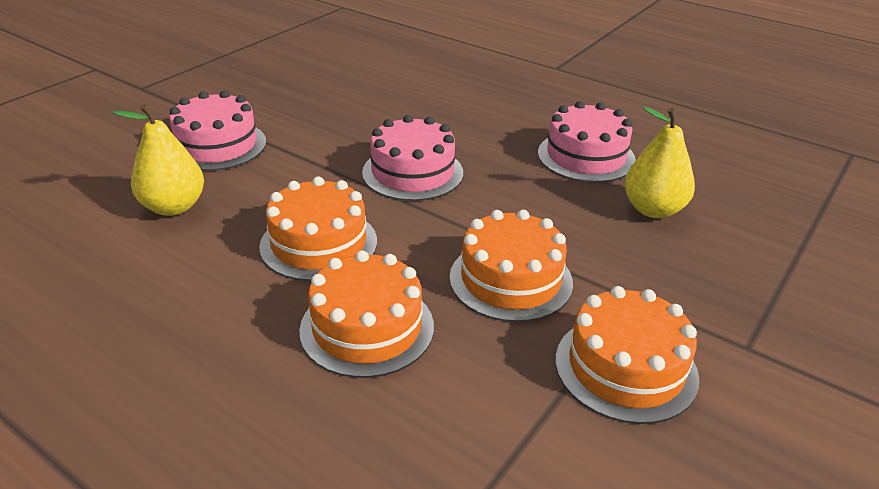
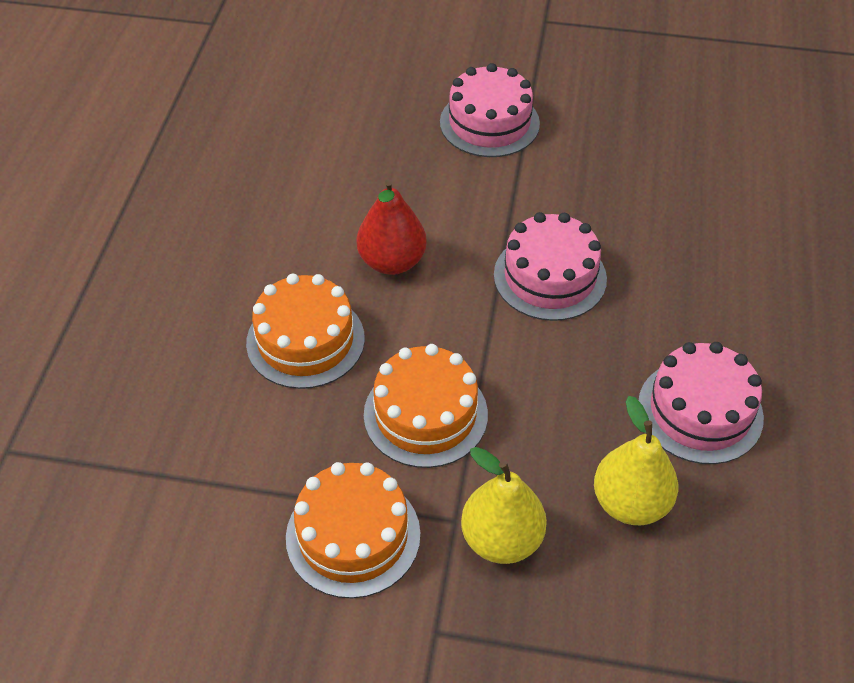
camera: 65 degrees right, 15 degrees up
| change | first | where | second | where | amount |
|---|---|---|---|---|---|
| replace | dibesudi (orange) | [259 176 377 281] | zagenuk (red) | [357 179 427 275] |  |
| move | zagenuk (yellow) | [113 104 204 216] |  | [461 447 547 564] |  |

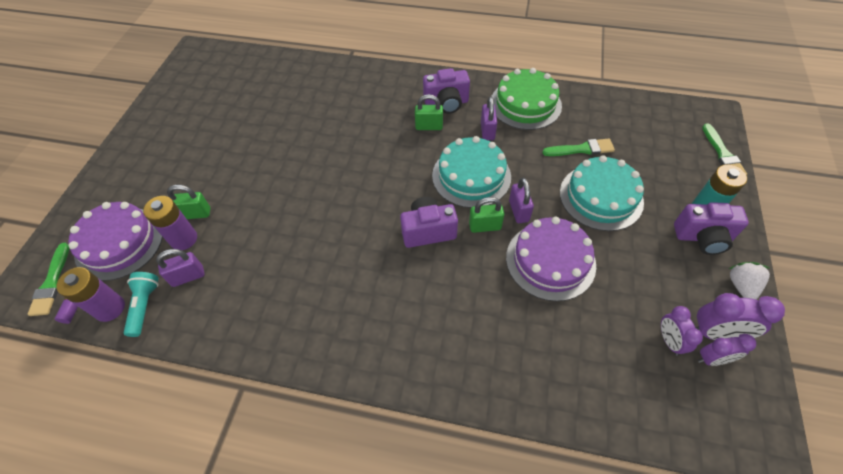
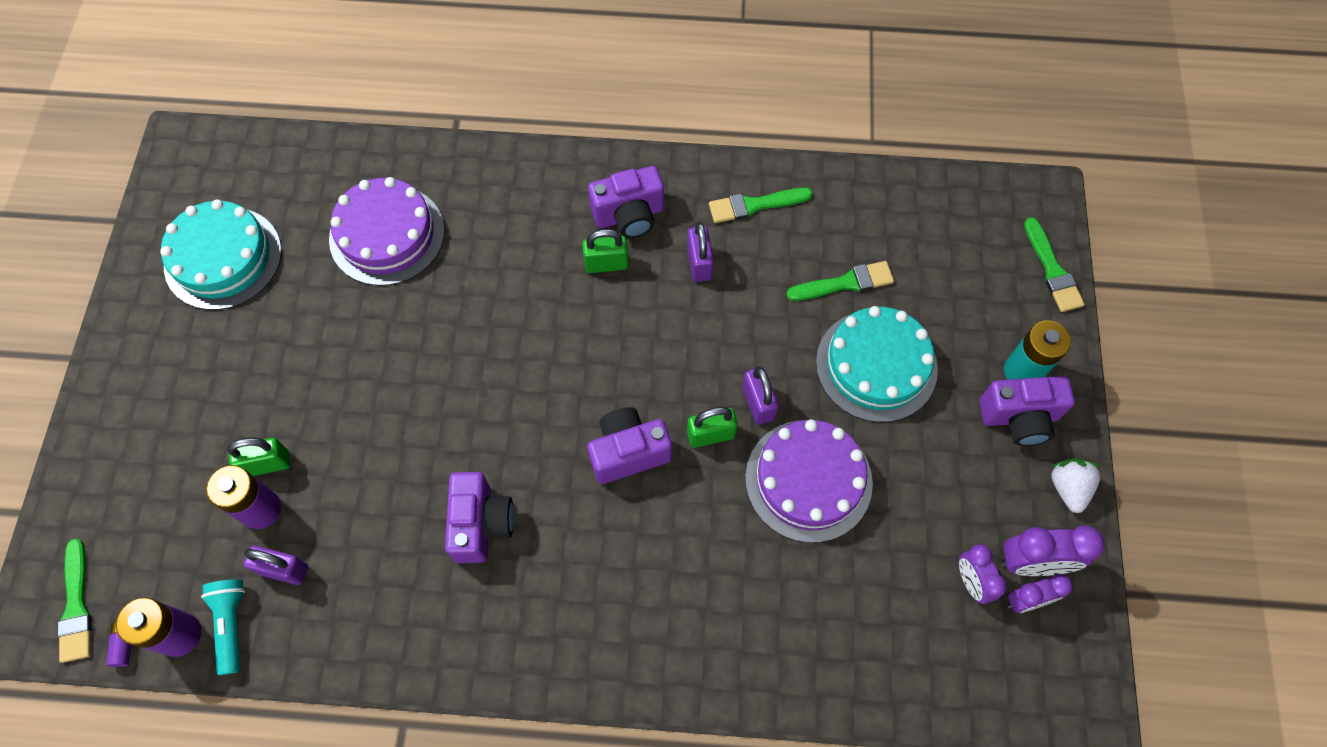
camera: 10 degrees left, 10 degrees up
| change | first | where | second | where | amount |
|---|---|---|---|---|---|
| move | dibesudi (turquoise) | [432 136 511 208] |  | [160 199 282 310] |  |
| rotate | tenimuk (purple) | [156 249 205 287] |  | [243 546 308 585] | 45 degrees clockwise |
| move | dibesudi (purple) | [69 202 163 281] |  | [329 177 445 286] |  |
| insert |  |  | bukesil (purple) | [445 472 514 563] |  |
| replace | dibesudi (green) | [491 68 562 130] | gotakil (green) | [709 188 813 223] |  |

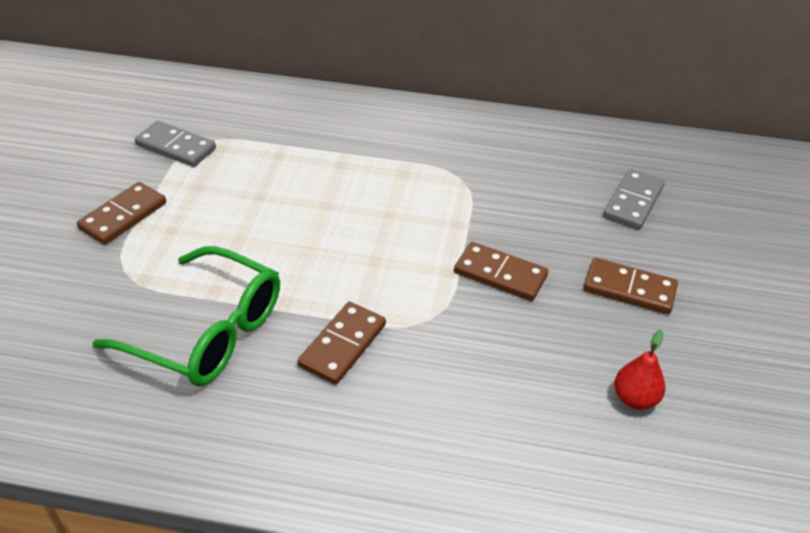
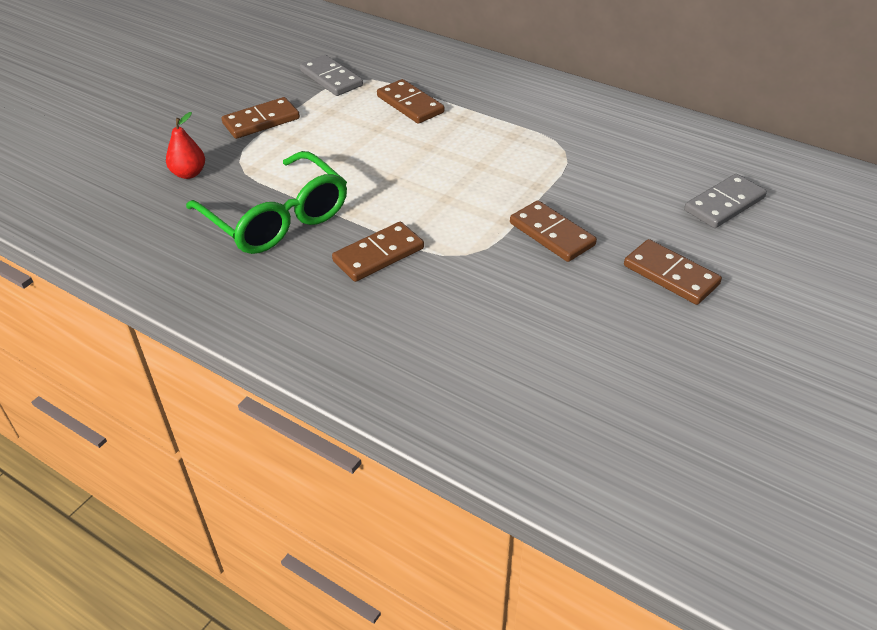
camera: 25 degrees right, 0 degrees up
| change | first | where | second | where | amount |
|---|---|---|---|---|---|
| move | zagenuk (red) | [614 330 665 410] |  | [166 112 205 179] |  |
| insert |  |  | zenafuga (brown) | [377 79 444 124] |  |

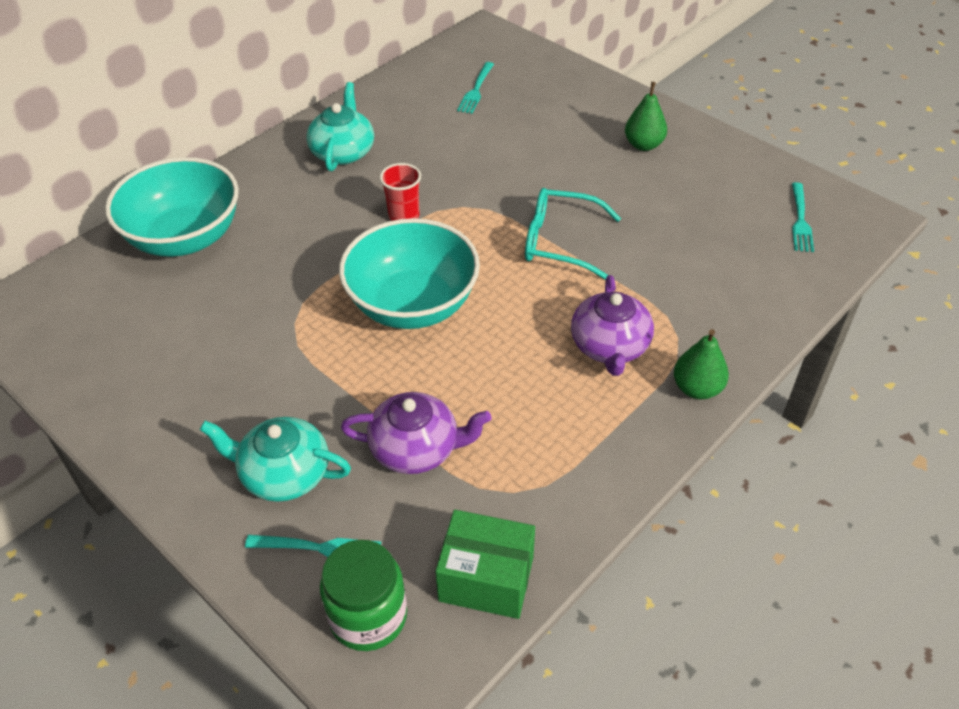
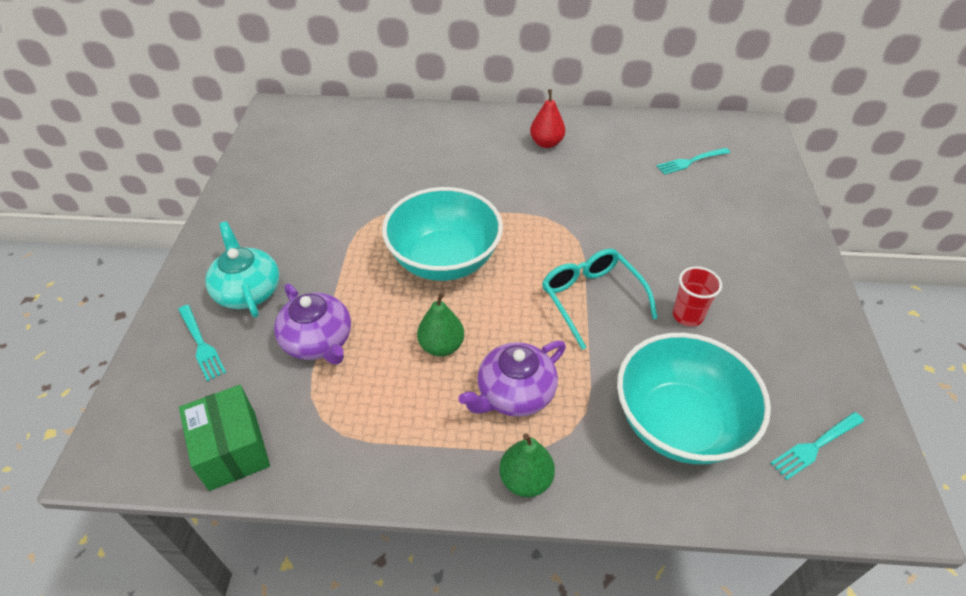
camera: 50 degrees right, 0 degrees up
| change | first | where | second | where | amount |
|---|---|---|---|---|---|
| move | zagenuk (green) | [625 82 667 151] |  | [417 292 464 356] |  |
| replace | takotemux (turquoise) | [306 82 374 171] | zagenuk (red) | [530 89 565 148] |  |
| move | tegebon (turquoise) | [105 157 239 257] |  | [617 333 771 464] |  |
| move | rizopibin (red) | [380 163 421 221] |  | [673 266 722 327] |  |
| delete | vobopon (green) | [320 540 407 651] |  |  |  |

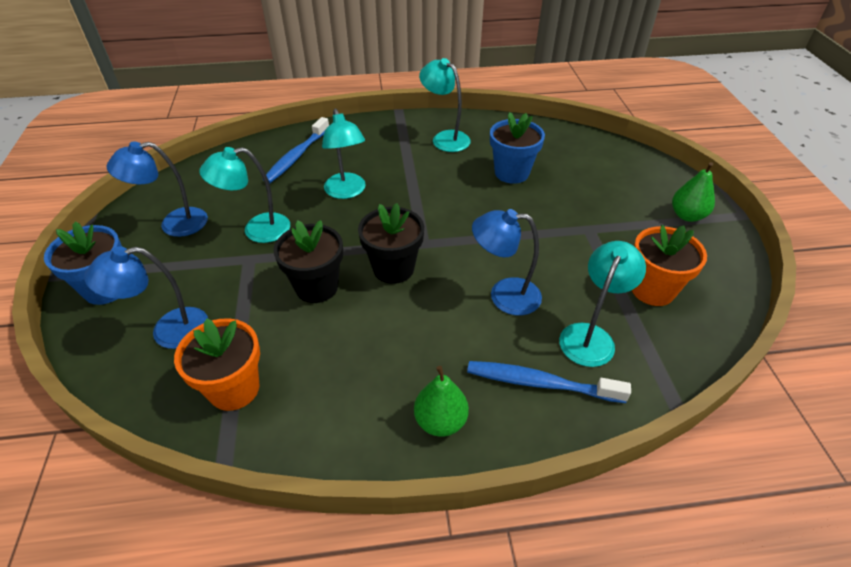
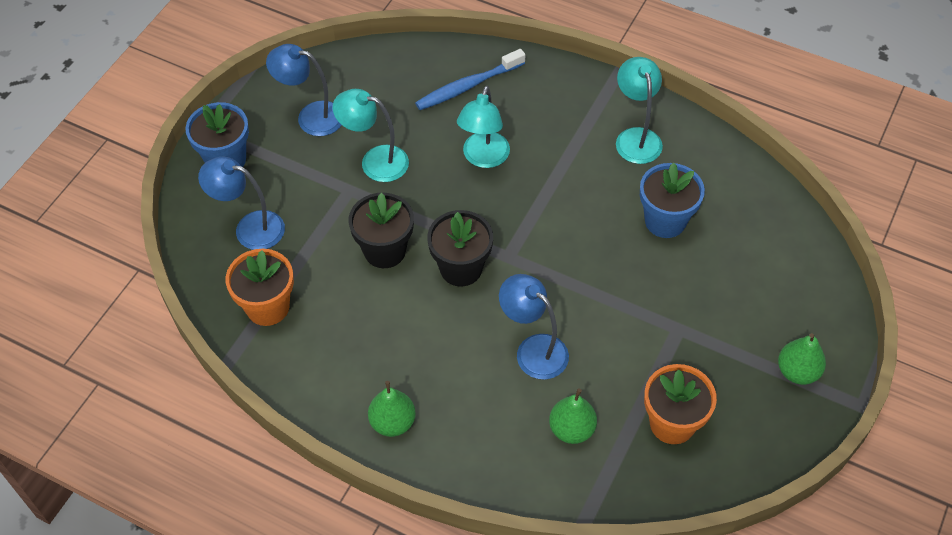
camera: 35 degrees right, 10 degrees up
| change | first | where | second | where | amount |
|---|---|---|---|---|---|
| replace | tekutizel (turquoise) | [559 241 646 367] | zagenuk (green) | [549 389 597 444] |  |
| delete | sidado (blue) | [467 361 631 403] |  |  |  |

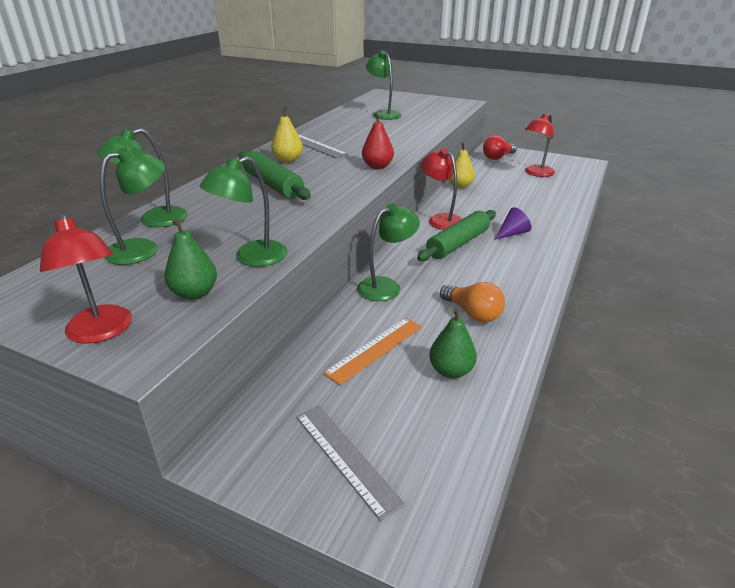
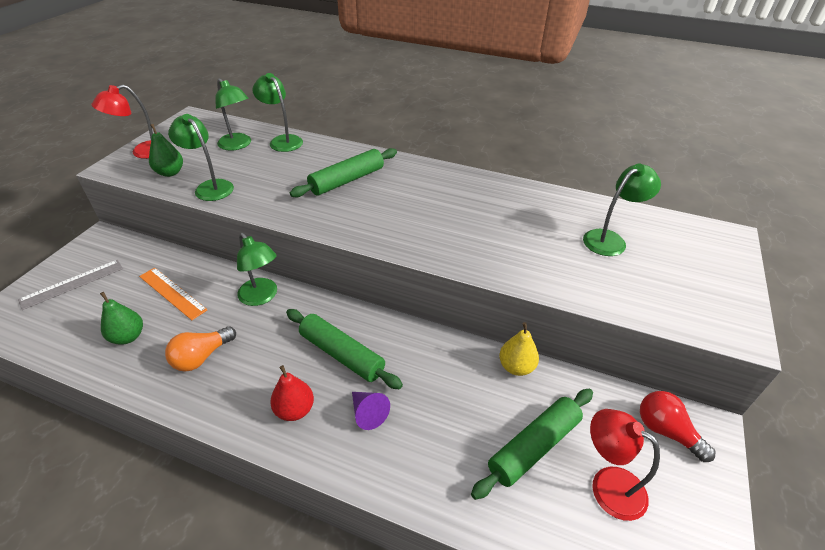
camera: 85 degrees right, 10 degrees up
| change | first | where | second | where | amount |
|---|---|---|---|---|---|
| move | zagenuk (red) | [362 112 394 169] |  | [270 365 314 421] |  |
| insert |  |  | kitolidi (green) | [471 389 593 500] |  |
| delete | zagenuk (yellow) | [271 107 303 163] |  |  |  |
| delete | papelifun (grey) | [298 134 348 158] |  |  |  |
| delete | tekutizel (red) | [421 149 462 230] |  |  |  |

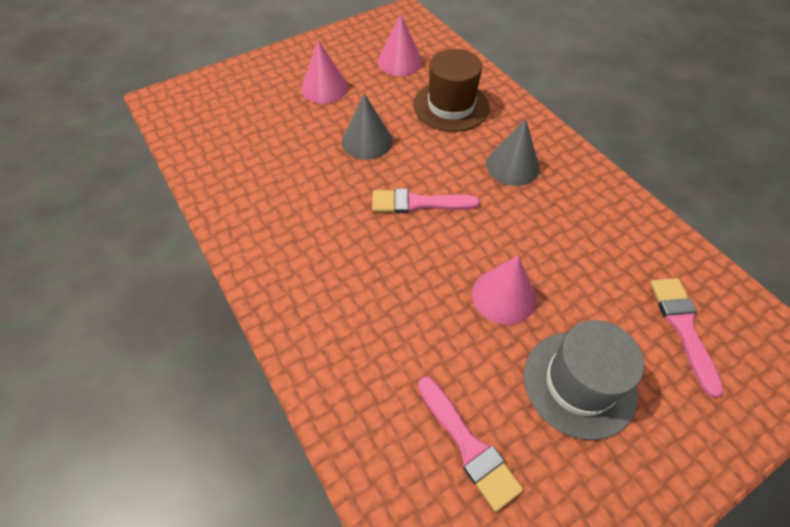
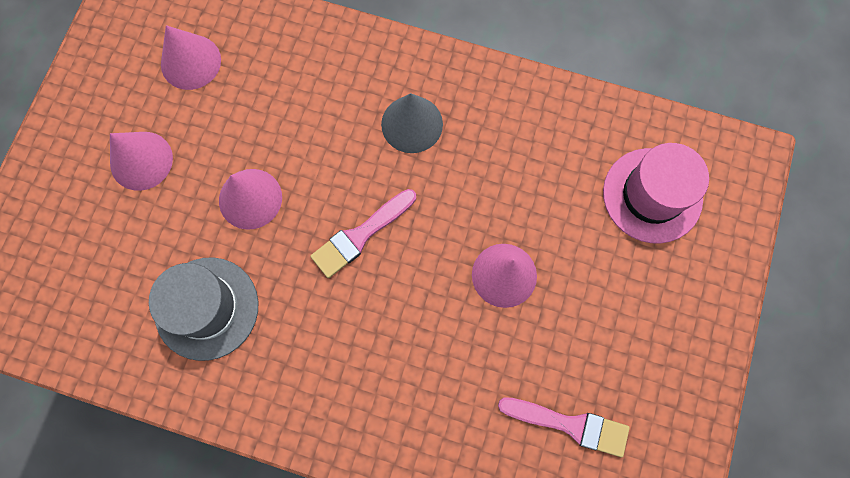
camera: 40 degrees left, 20 degrees up
| change | first | where | second | where | amount |
|---|---|---|---|---|---|
| move | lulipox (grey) | [524 320 644 440] |  | [149 257 258 361] |  |
| recolor | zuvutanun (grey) | [342 93 393 160] | zuvutanun (pink) | [219 169 282 230] |  |
| replace | gotakil (pink) | [650 278 724 398] | lulipox (pink) | [603 143 709 244] |  |
| delete | lulipox (brown) | [413 49 489 132] |  |  |  |

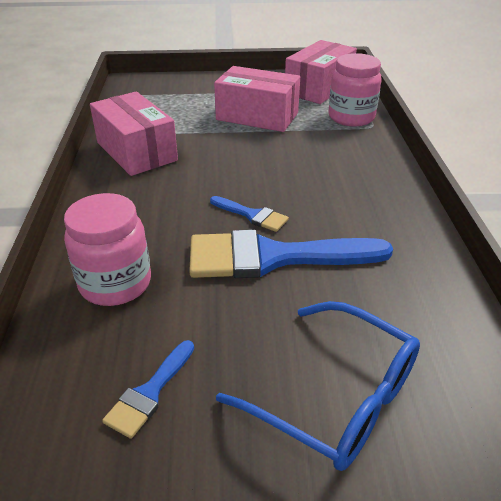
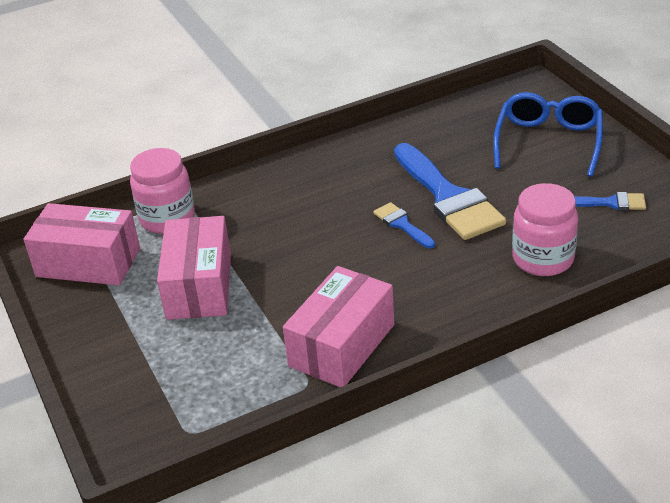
camera: 110 degrees left, 0 degrees up
| change | first | where | second | where | amount |
|---|---|---|---|---|---|
| rotate | gotakil (blue) | [210 196 289 232] |  | [373 202 435 249] | 45 degrees counterclockwise |

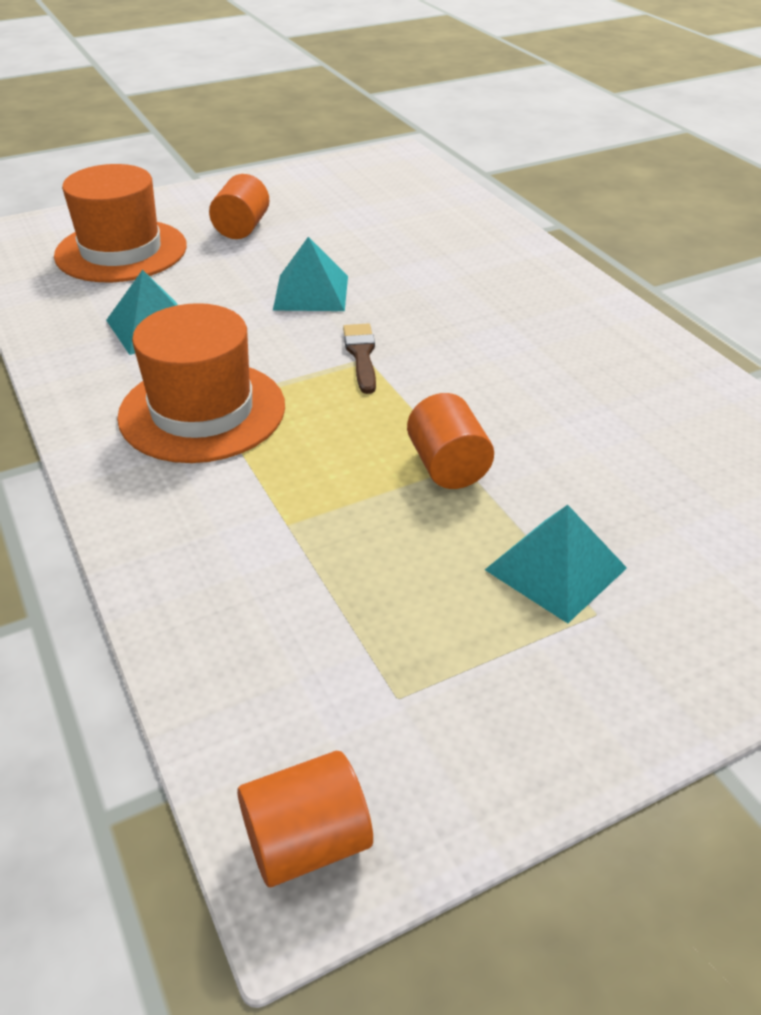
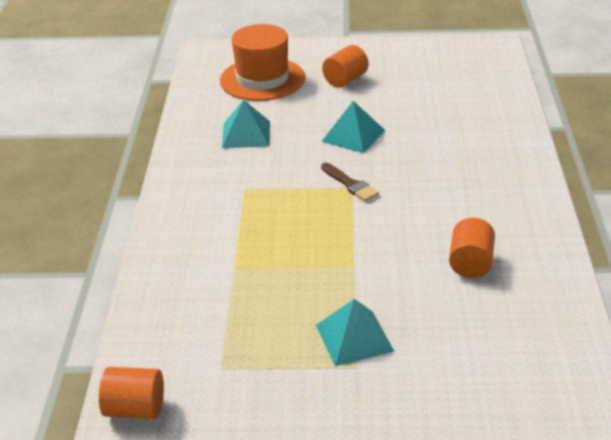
camera: 30 degrees right, 5 degrees down
| change | first | where | second | where | amount |
|---|---|---|---|---|---|
| rotate | gotakil (brown) | [343 323 376 394] |  | [321 163 379 202] | 120 degrees clockwise |
| move | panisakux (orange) | [407 393 494 489] |  | [449 218 495 278] |  |
| delete | lulipox (orange) | [117 303 285 463] |  |  |  |

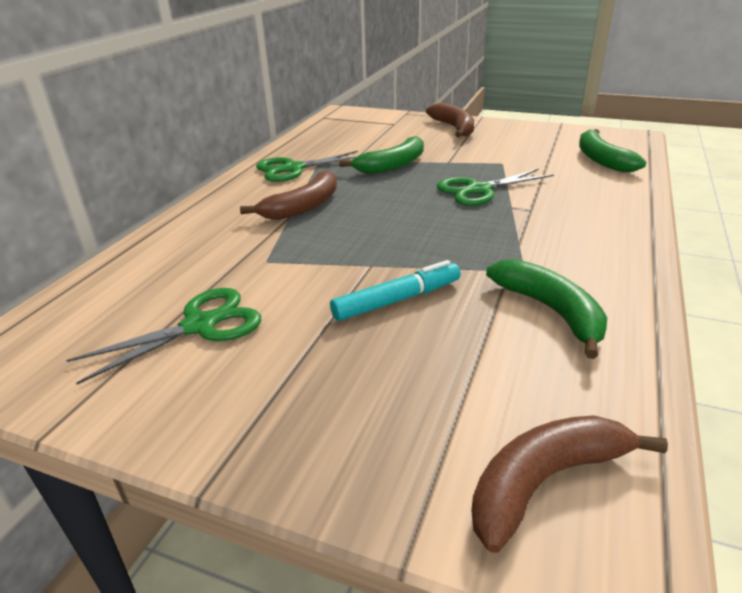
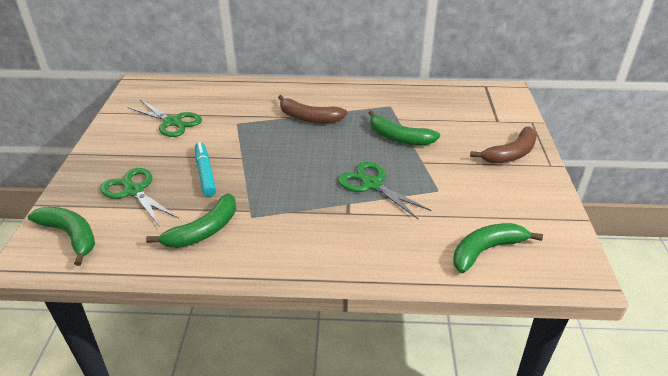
camera: 70 degrees right, 5 degrees up
| change | first | where | second | where | amount |
|---|---|---|---|---|---|
| recolor | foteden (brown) | [471 415 668 553] | foteden (green) | [28 207 95 266] |  |
| move | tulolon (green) | [256 151 358 182] |  | [100 168 179 227] |  |
| rotate | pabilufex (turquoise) | [330 260 461 321] |  | [195 142 216 197] | 150 degrees counterclockwise |

